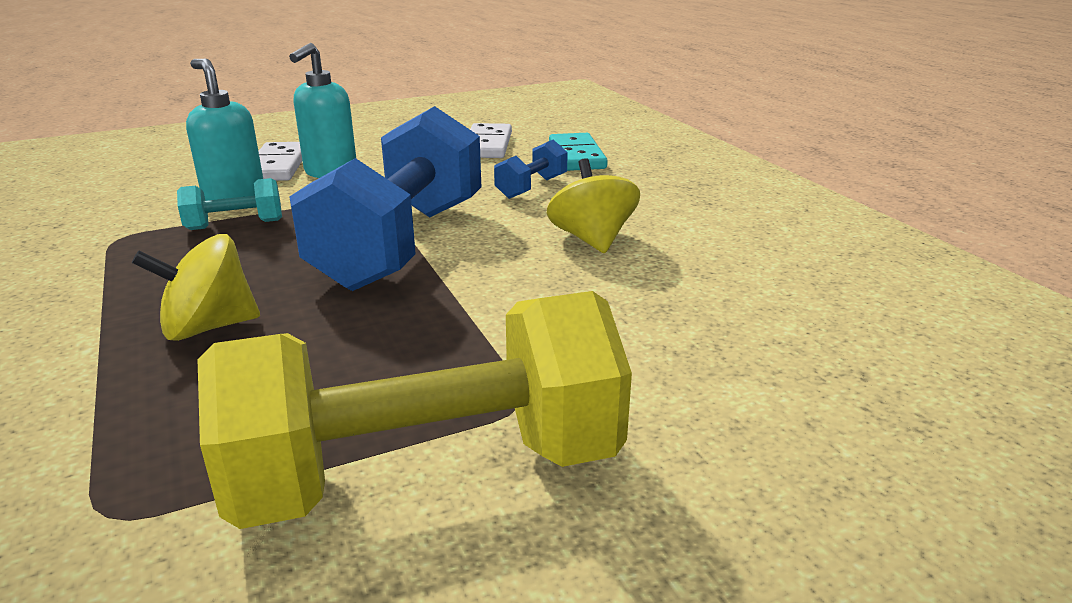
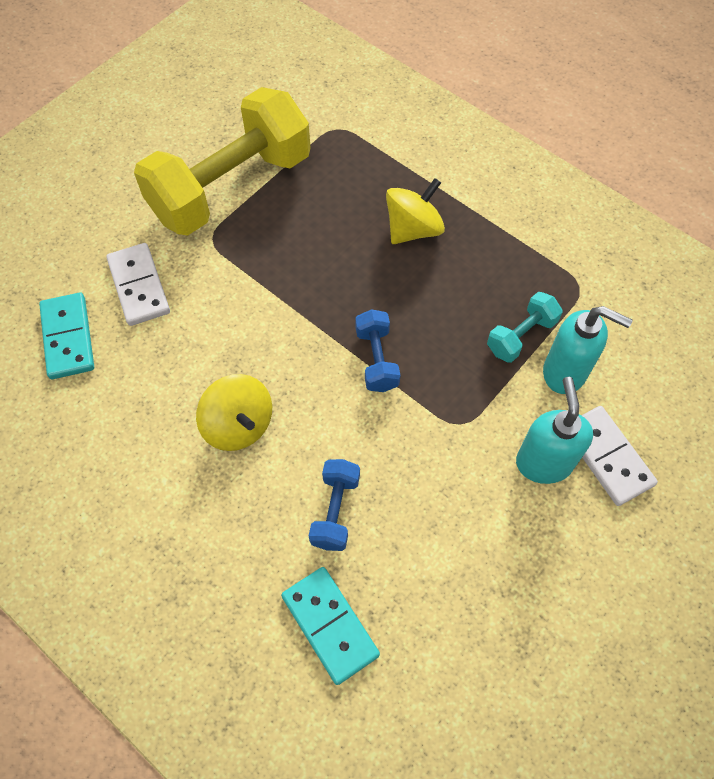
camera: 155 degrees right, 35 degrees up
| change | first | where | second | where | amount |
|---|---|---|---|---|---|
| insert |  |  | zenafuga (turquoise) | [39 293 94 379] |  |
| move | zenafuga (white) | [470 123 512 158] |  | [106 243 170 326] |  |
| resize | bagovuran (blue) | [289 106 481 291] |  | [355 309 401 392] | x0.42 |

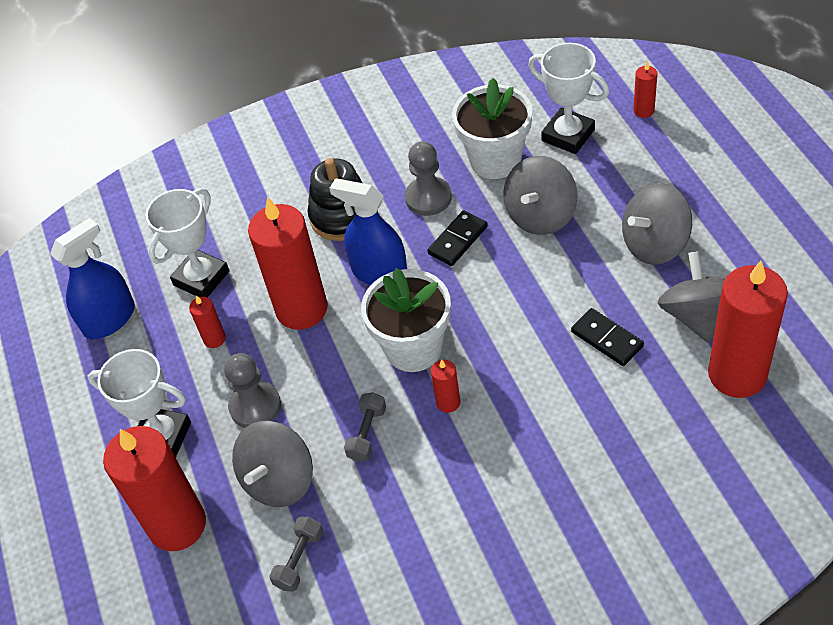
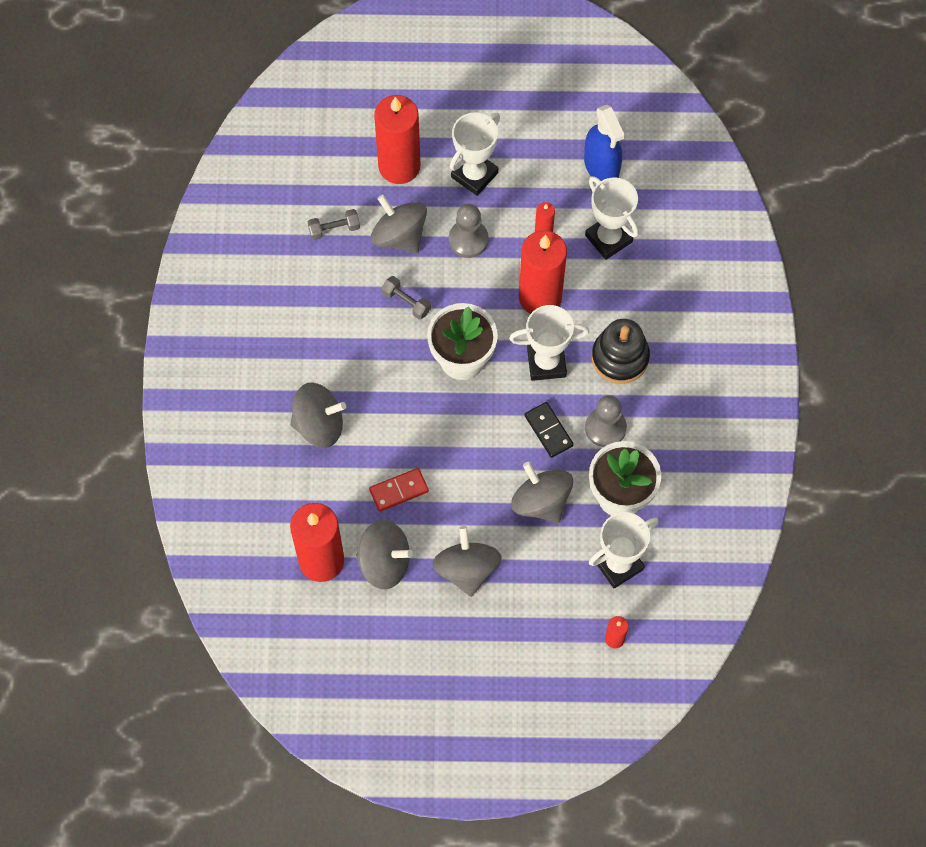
camera: 105 degrees right, 15 degrees up
| change | first | where | second | where | amount |
|---|---|---|---|---|---|
| insert |  |  | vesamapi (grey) | [290 382 346 448] |  |
| rotate | bagovuran (grey) | [269 517 323 592] |  | [308 209 360 240] | 60 degrees counterclockwise |
| recolor | zenafuga (black) | [571 308 644 366] | zenafuga (red) | [369 468 429 512] |  |
| replace | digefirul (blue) | [330 178 407 285] | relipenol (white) | [509 305 589 381] |  |
| delete | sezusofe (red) | [431 360 460 413] |  |  |  |

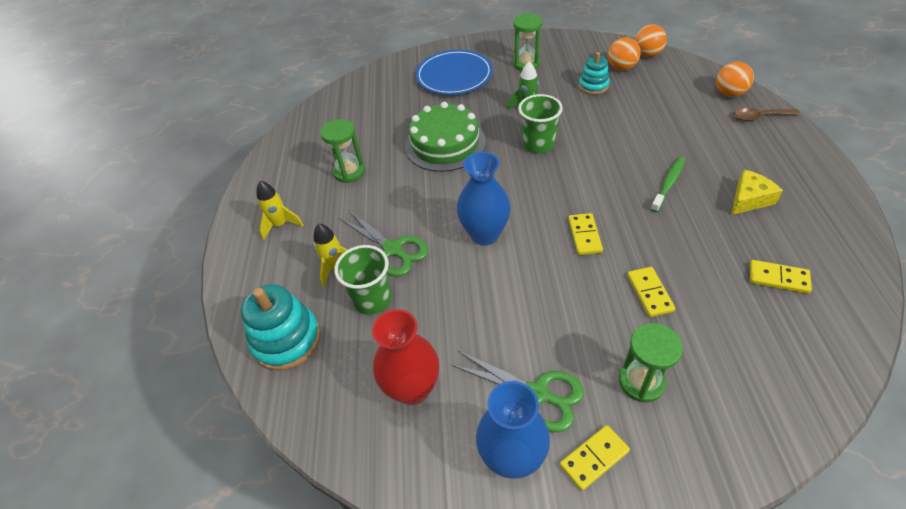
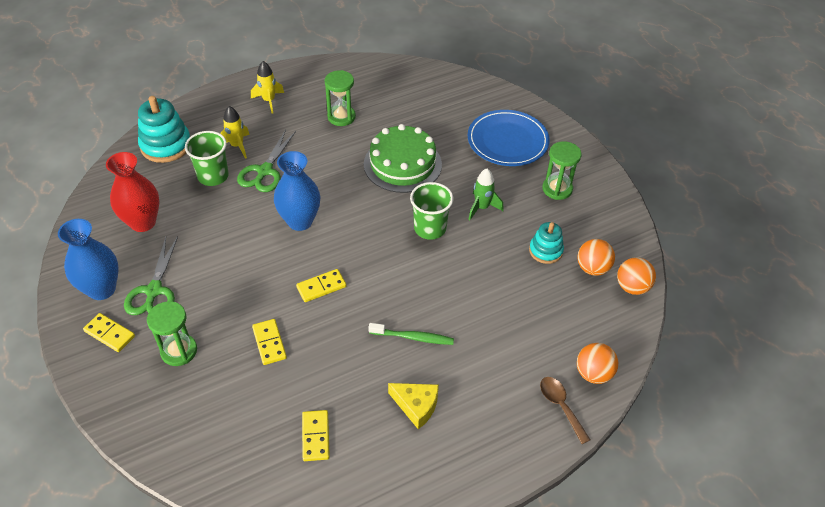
camera: 60 degrees right, 0 degrees up
| change | first | where | second | where | amount |
|---|---|---|---|---|---|
| rotate | zenafuga (yellow) | [627 267 675 317] |  | [252 319 287 365] | 75 degrees counterclockwise |

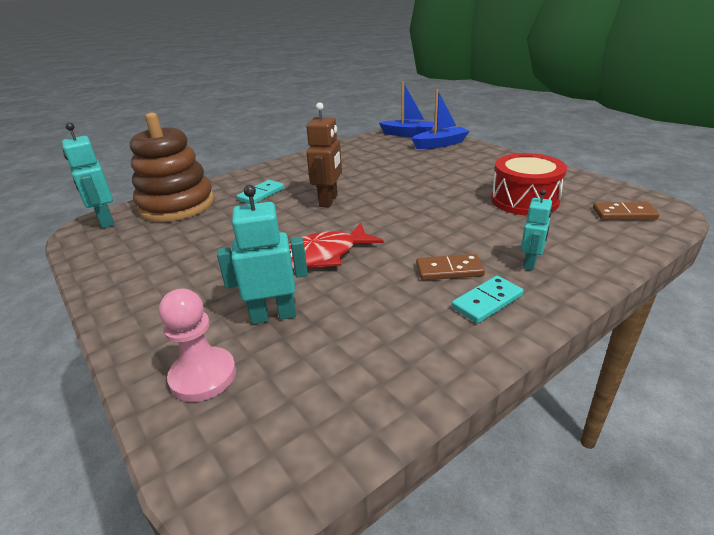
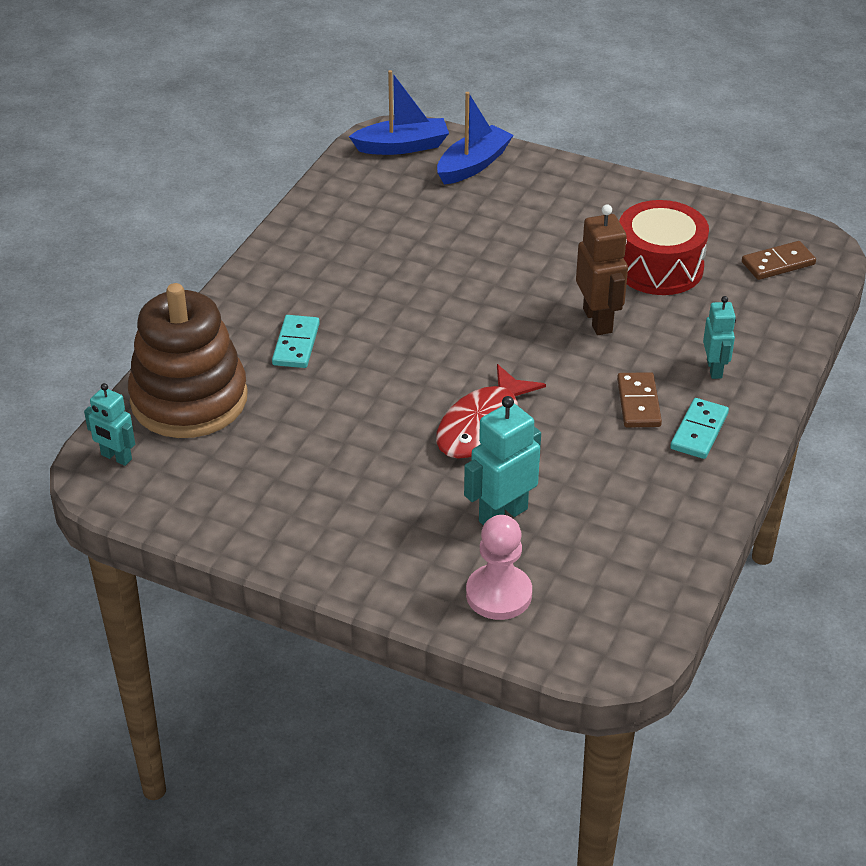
camera: 30 degrees left, 10 degrees up
| change | first | where | second | where | amount |
|---|---|---|---|---|---|
| resize | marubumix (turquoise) | [62 122 115 228] |  | [84 383 135 466] | x0.64 |
| move | marubumix (brown) | [306 102 342 207] |  | [576 205 628 335] |  |
| rotate | zenafuga (brown) | [416 254 485 280] |  | [617 372 662 427] | 60 degrees counterclockwise |

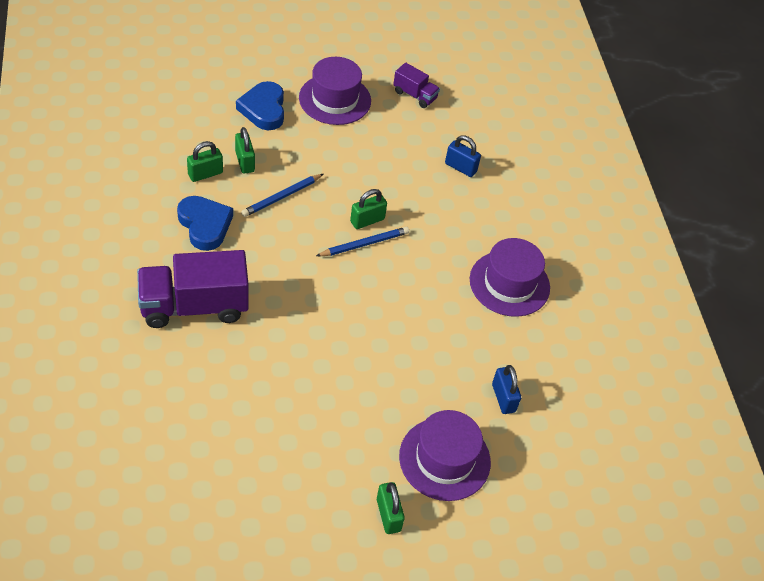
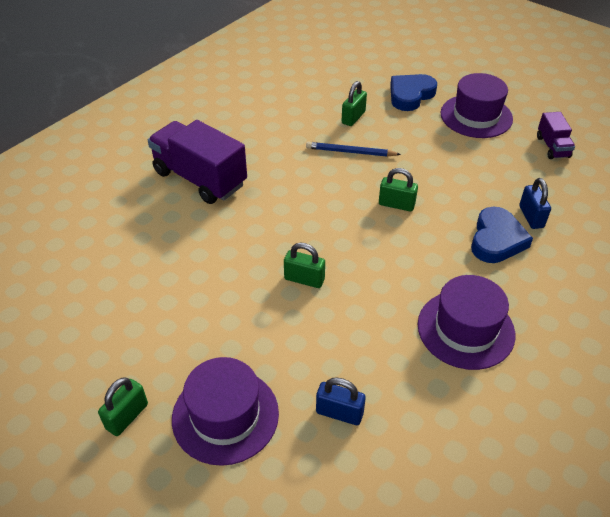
camera: 55 degrees right, 5 degrees down
| change | first | where | second | where | amount |
|---|---|---|---|---|---|
| move | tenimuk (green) | [187 141 223 182] |  | [284 242 325 288] |  |
| rotate | tenimuk (blue) | [492 365 521 414] |  | [316 378 366 425] | 75 degrees clockwise |
| move | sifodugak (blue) | [177 196 233 251] |  | [471 207 533 263] |  |
| delete | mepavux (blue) | [316 227 409 256] |  |  |  |

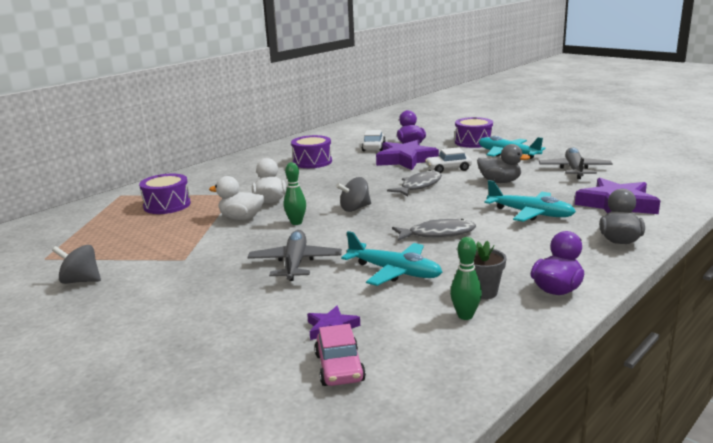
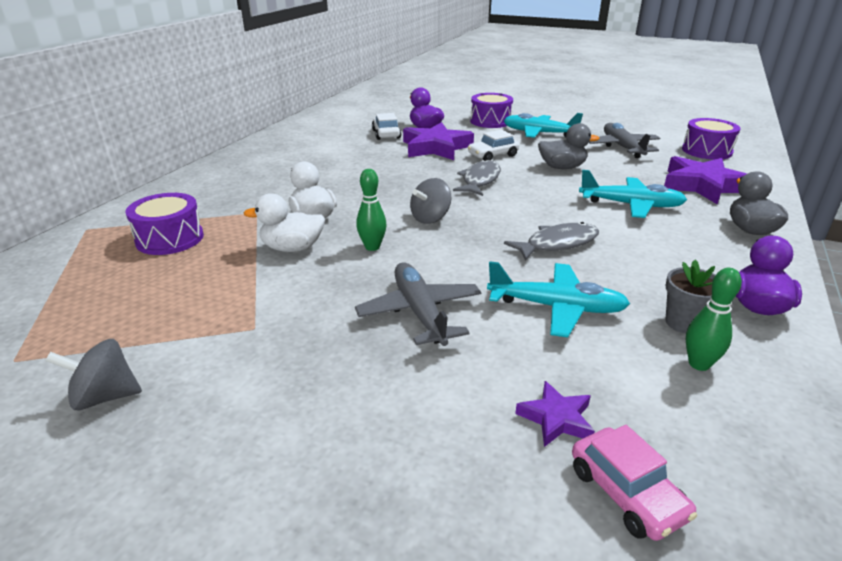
camera: 20 degrees left, 10 degrees up
| change | first | where | second | where | amount |
|---|---|---|---|---|---|
| move | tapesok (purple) | [291 135 332 168] |  | [682 118 741 160] |  |

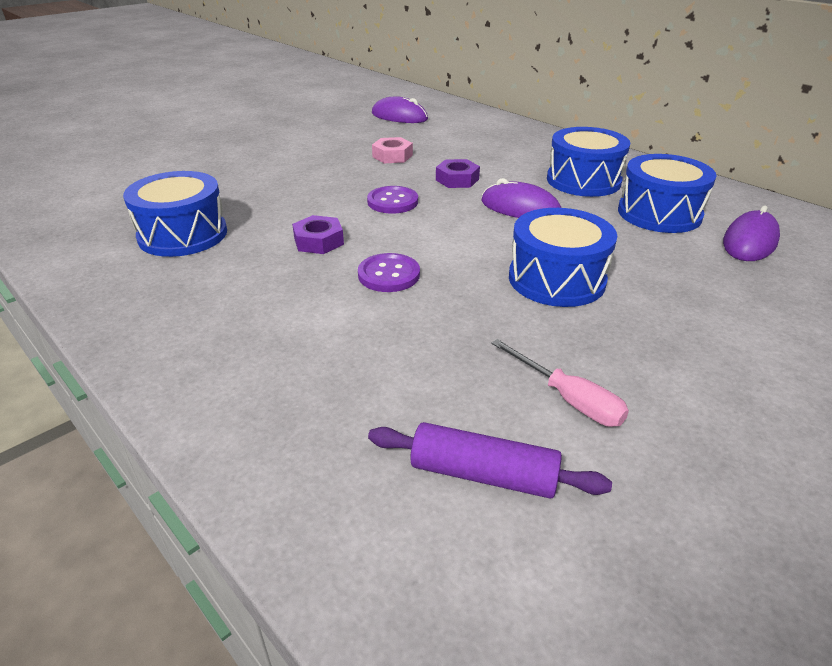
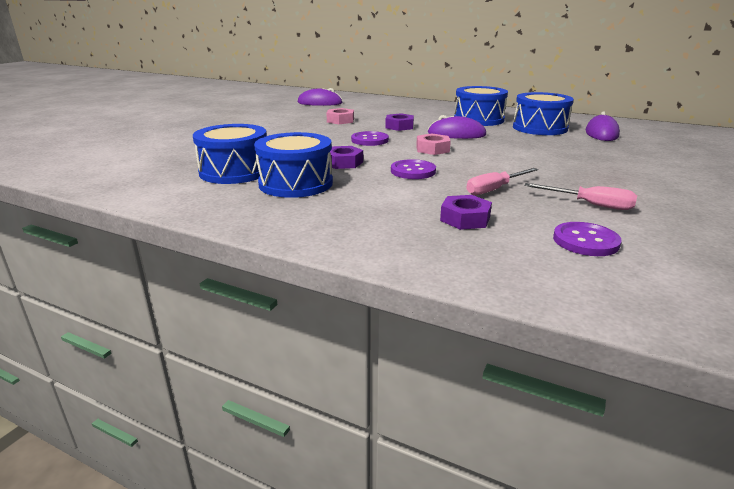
camera: 20 degrees left, 10 degrees down
| change | first | where | second | where | amount |
|---|---|---|---|---|---|
| move | tapesok (blue) | [509 208 617 307] |  | [254 132 333 198] |  |
| insert |  |  | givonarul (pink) | [416 133 451 155] |  |
| insert |  |  | givonarul (purple) | [440 195 492 230] |  |
| insert |  |  | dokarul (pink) | [466 168 538 195] |  |
| replace | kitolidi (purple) | [368 422 612 498] | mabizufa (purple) | [553 222 622 256] |  |

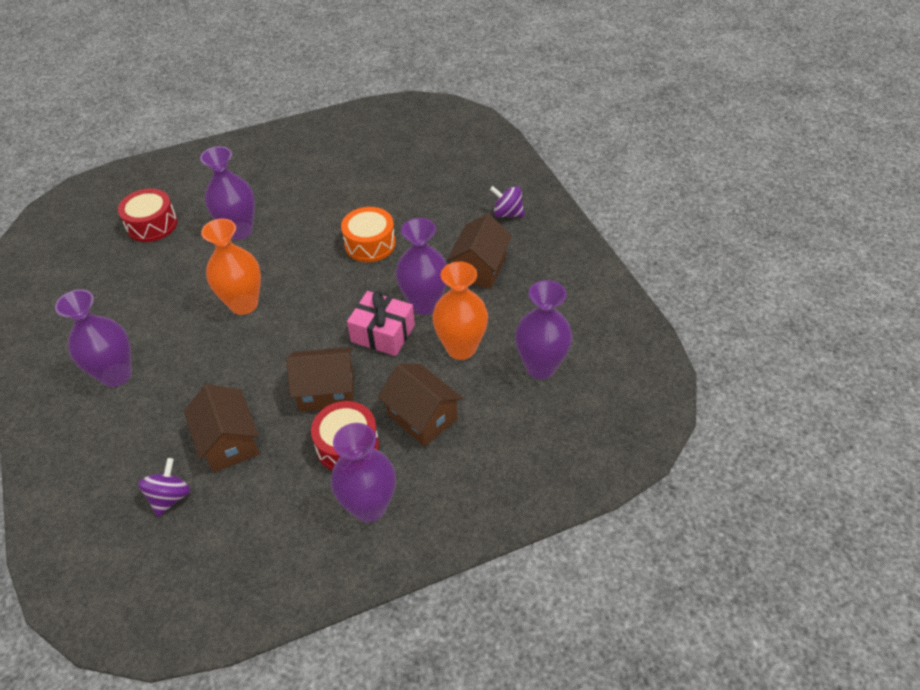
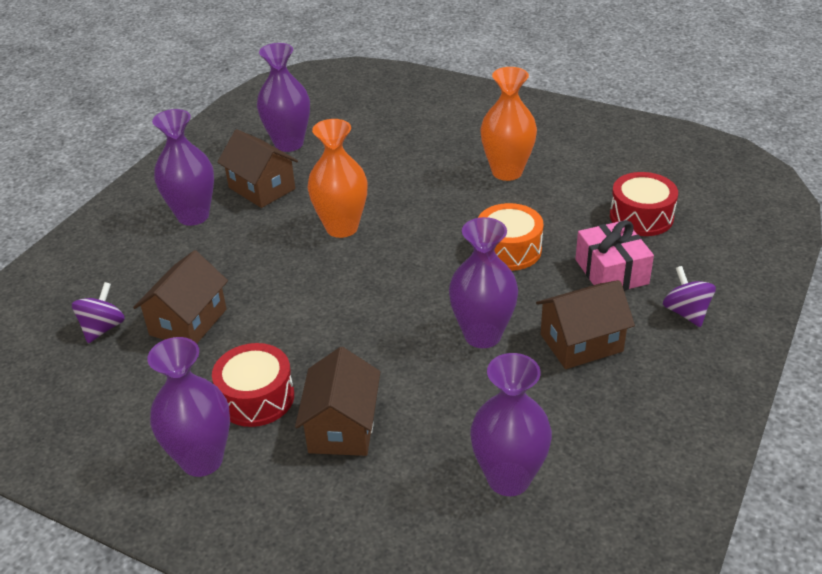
camera: 50 degrees right, 10 degrees down
| change | first | where | second | where | amount |
|---|---|---|---|---|---|
| rotate | vesamapi (purple) | [138 458 191 517] |  | [72 282 125 343] | 45 degrees counterclockwise |
| move | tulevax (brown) | [286 347 354 412] |  | [217 129 298 208] |  |
| move | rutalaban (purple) | [200 146 255 240] |  | [257 43 310 152] |  |
| move | rutalaban (orange) | [432 261 488 360] |  | [480 67 537 181] |  |
| move | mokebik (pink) | [347 291 415 356] |  | [575 220 654 291] |  |
| move | tapesok (red) | [118 189 178 242] |  | [610 172 678 236] |  |

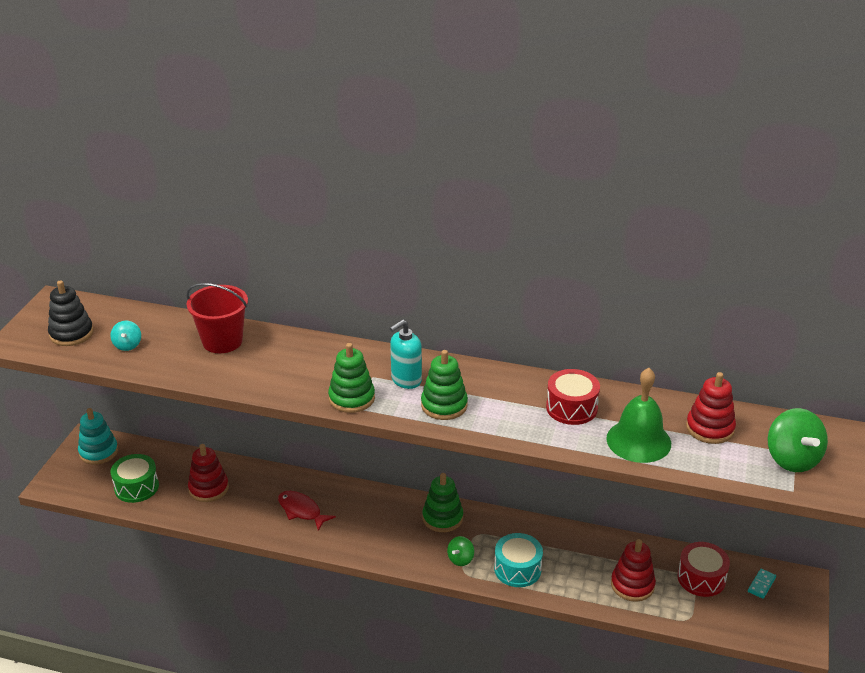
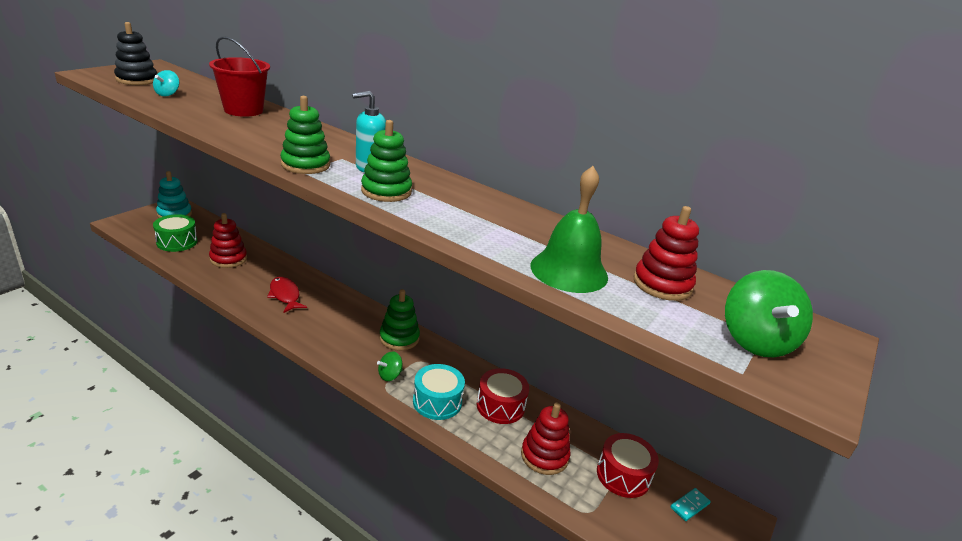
camera: 15 degrees right, 5 degrees down
| change | first | where | second | where | amount |
|---|---|---|---|---|---|
| move | tapesok (red) | [546 369 600 425] |  | [477 368 529 424] |  |

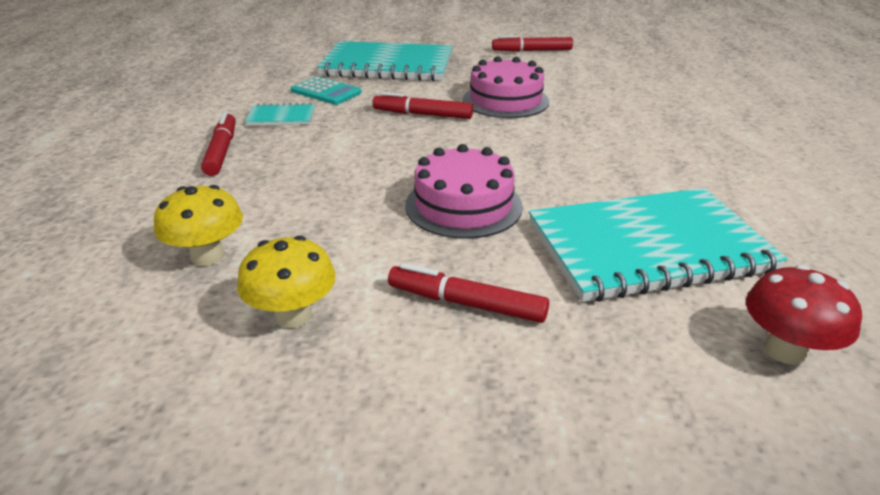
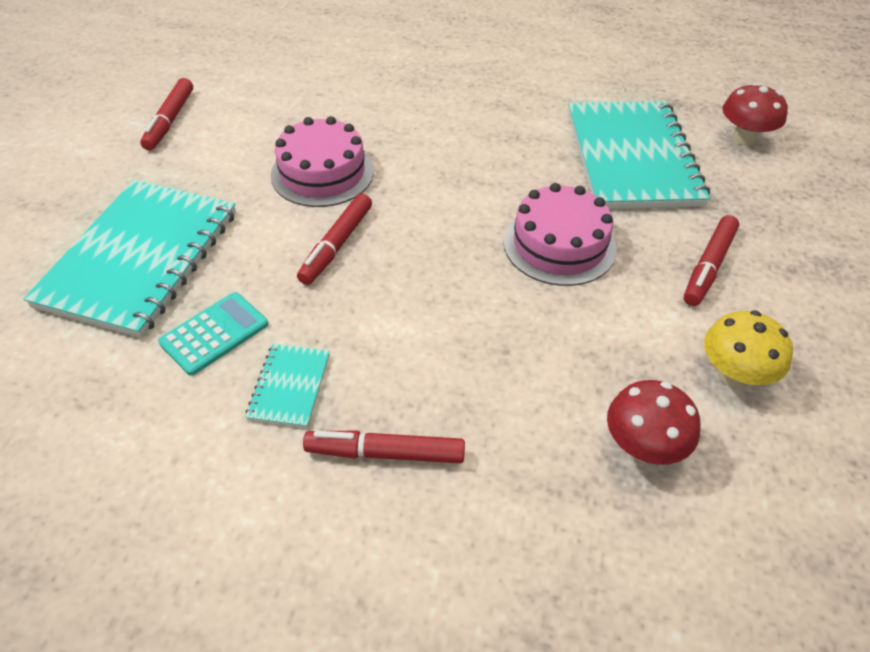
camera: 80 degrees left, 15 degrees up
| change | first | where | second | where | amount |
|---|---|---|---|---|---|
| recolor | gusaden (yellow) | [154 185 243 266] | gusaden (red) | [607 380 701 465] |  |

